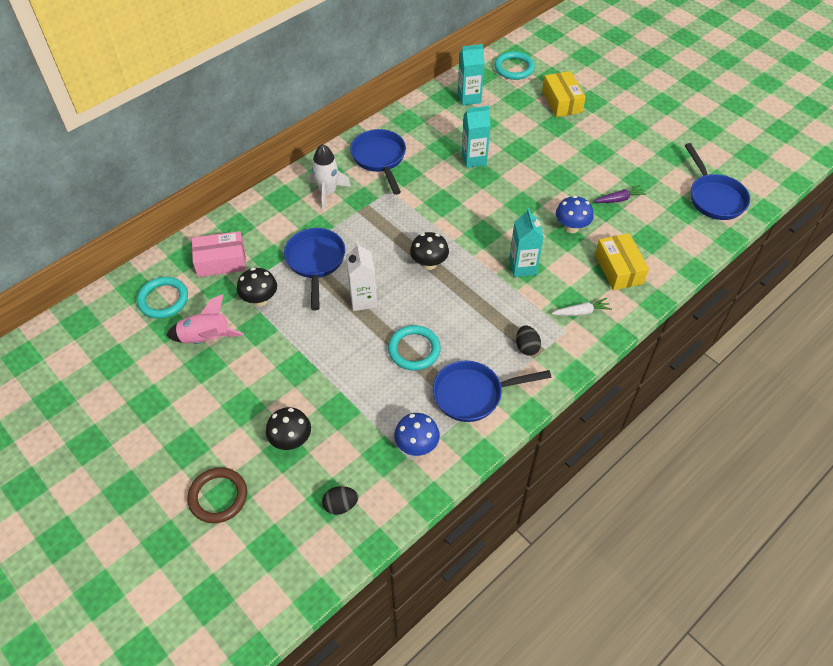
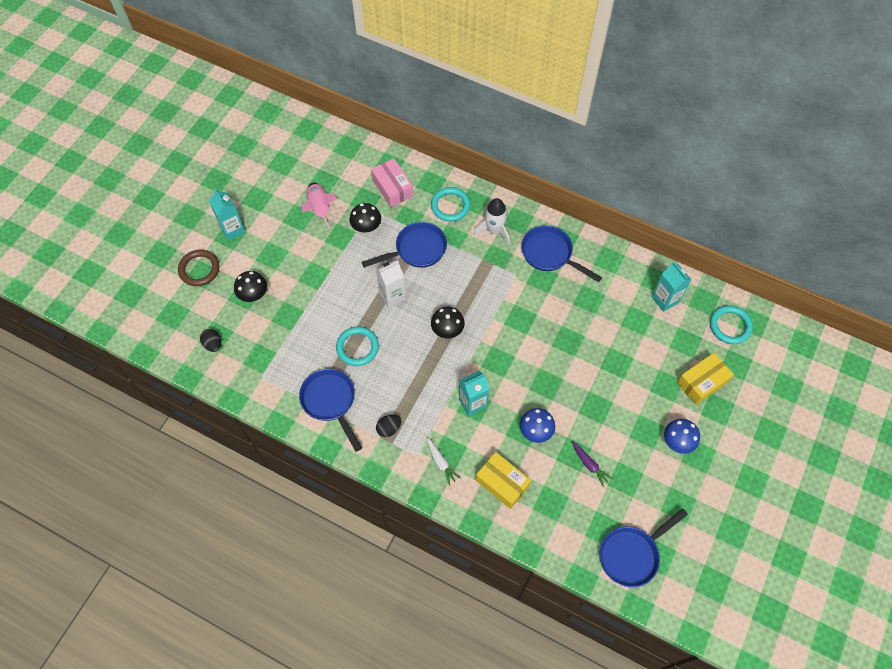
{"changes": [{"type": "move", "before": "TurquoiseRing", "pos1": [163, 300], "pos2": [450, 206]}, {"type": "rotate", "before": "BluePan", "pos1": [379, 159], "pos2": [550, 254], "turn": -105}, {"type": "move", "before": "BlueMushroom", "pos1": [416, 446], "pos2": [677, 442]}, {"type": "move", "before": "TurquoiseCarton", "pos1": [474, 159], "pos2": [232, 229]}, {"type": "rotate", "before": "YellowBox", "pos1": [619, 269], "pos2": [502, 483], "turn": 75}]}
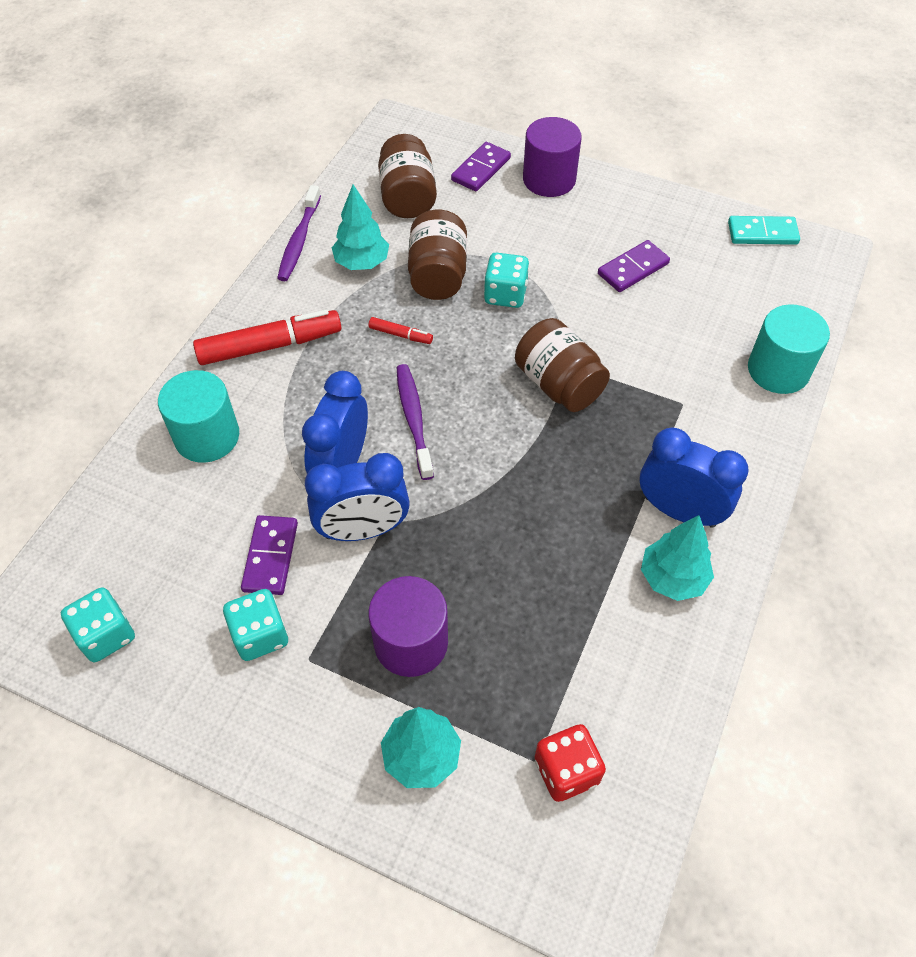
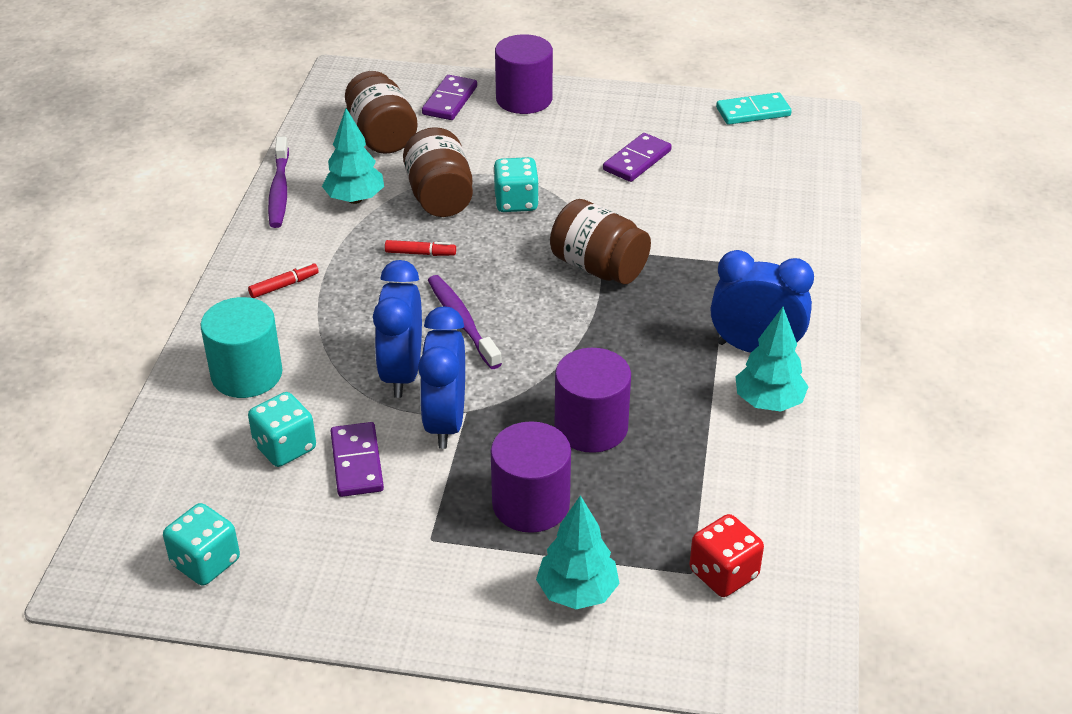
{"changes": [{"type": "resize", "before": "RedMarker", "pos1": [270, 346], "pos2": [284, 285], "scale": 0.46}, {"type": "move", "before": "TurquoiseDice", "pos1": [260, 635], "pos2": [285, 447]}, {"type": "rotate", "before": "BlueClock", "pos1": [363, 530], "pos2": [445, 422], "turn": 120}, {"type": "delete", "before": "TurquoiseCylinder", "pos1": [778, 370]}, {"type": "insert", "after": "PurpleCylinder", "pos2": [591, 427]}]}
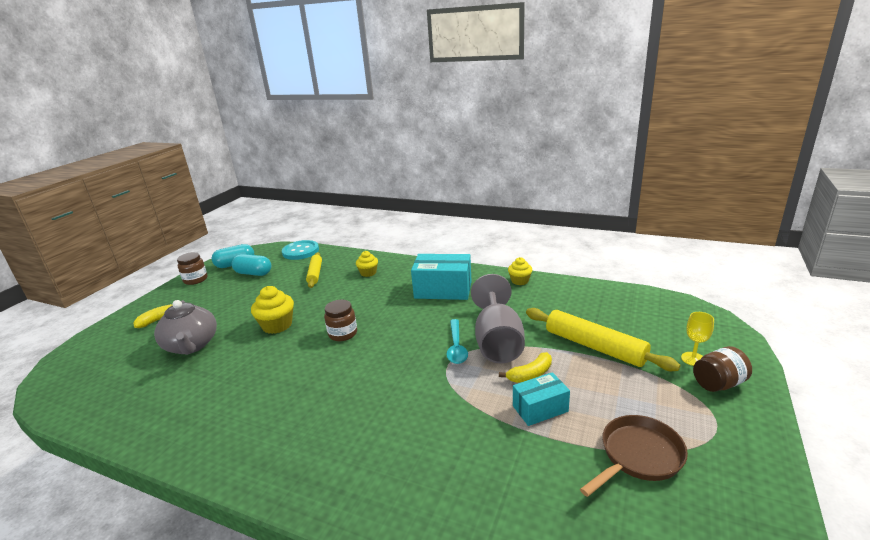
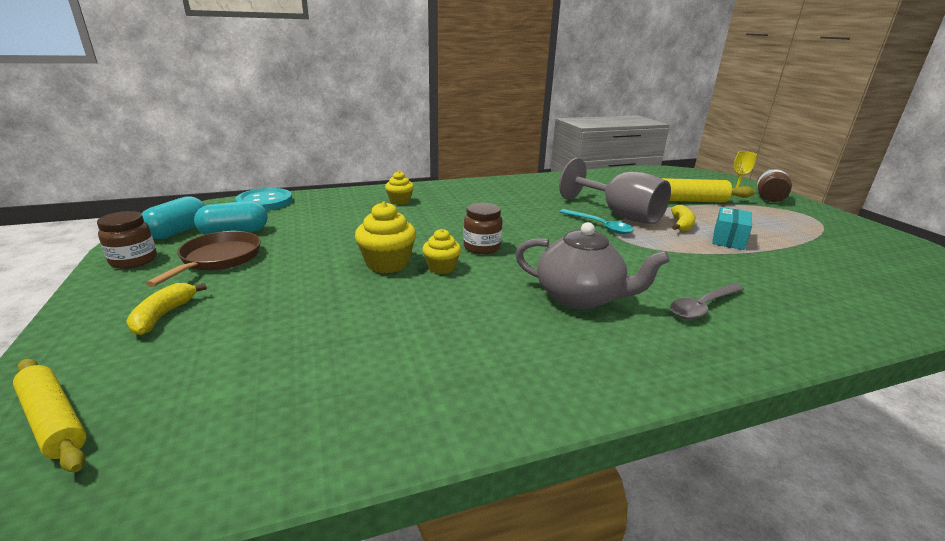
{"changes": [{"type": "move", "before": "GreyTeapot", "pos1": [191, 345], "pos2": [580, 297]}, {"type": "move", "before": "YellowRollingPin", "pos1": [315, 274], "pos2": [54, 420]}, {"type": "delete", "before": "TurquoiseBox", "pos1": [443, 290]}, {"type": "move", "before": "YellowCupcake", "pos1": [520, 281], "pos2": [441, 267]}, {"type": "move", "before": "BrownPan", "pos1": [638, 456], "pos2": [218, 259]}, {"type": "insert", "after": "GreySpoon", "pos2": [703, 306]}]}
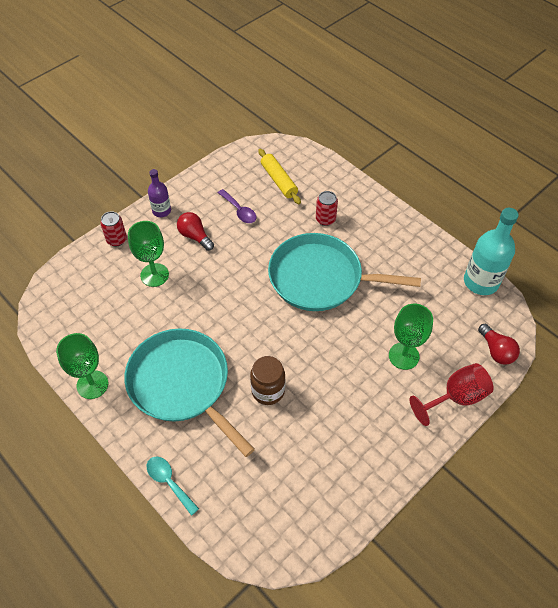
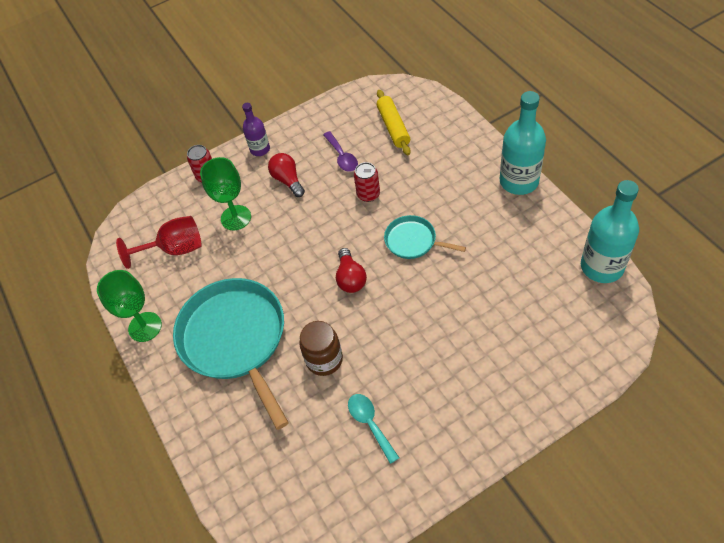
{"changes": [{"type": "move", "before": "TurquoiseSpoon", "pos1": [169, 482], "pos2": [370, 424]}, {"type": "resize", "before": "TurquoisePan", "pos1": [320, 278], "pos2": [413, 241], "scale": 0.49}, {"type": "move", "before": "RedCan", "pos1": [325, 219], "pos2": [368, 194]}, {"type": "delete", "before": "GreenGoblet", "pos1": [403, 356]}, {"type": "move", "before": "RedGoblet", "pos1": [455, 397], "pos2": [174, 249]}, {"type": "move", "before": "RedLightBulb", "pos1": [496, 351], "pos2": [350, 278]}, {"type": "insert", "after": "TurquoiseBottle", "pos2": [519, 181]}]}
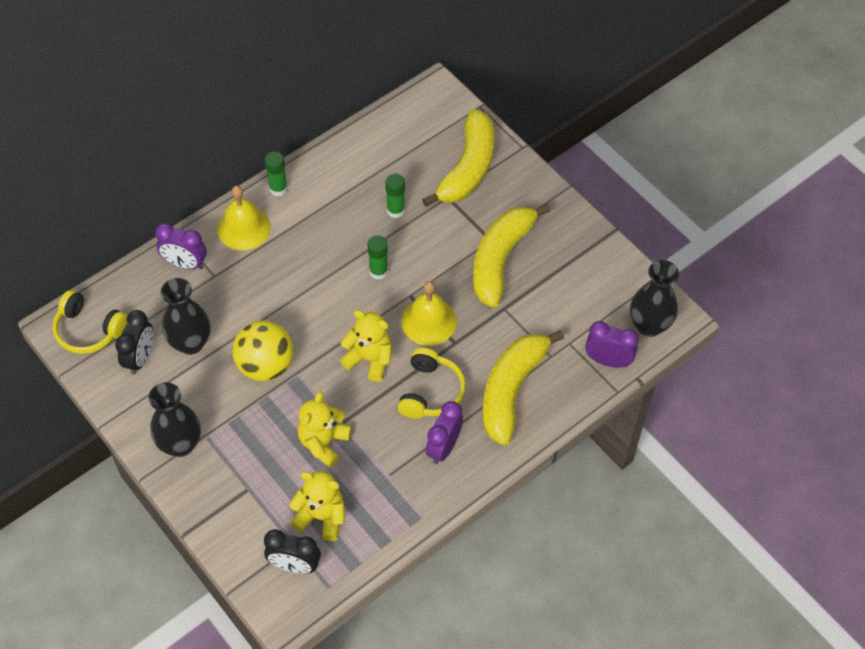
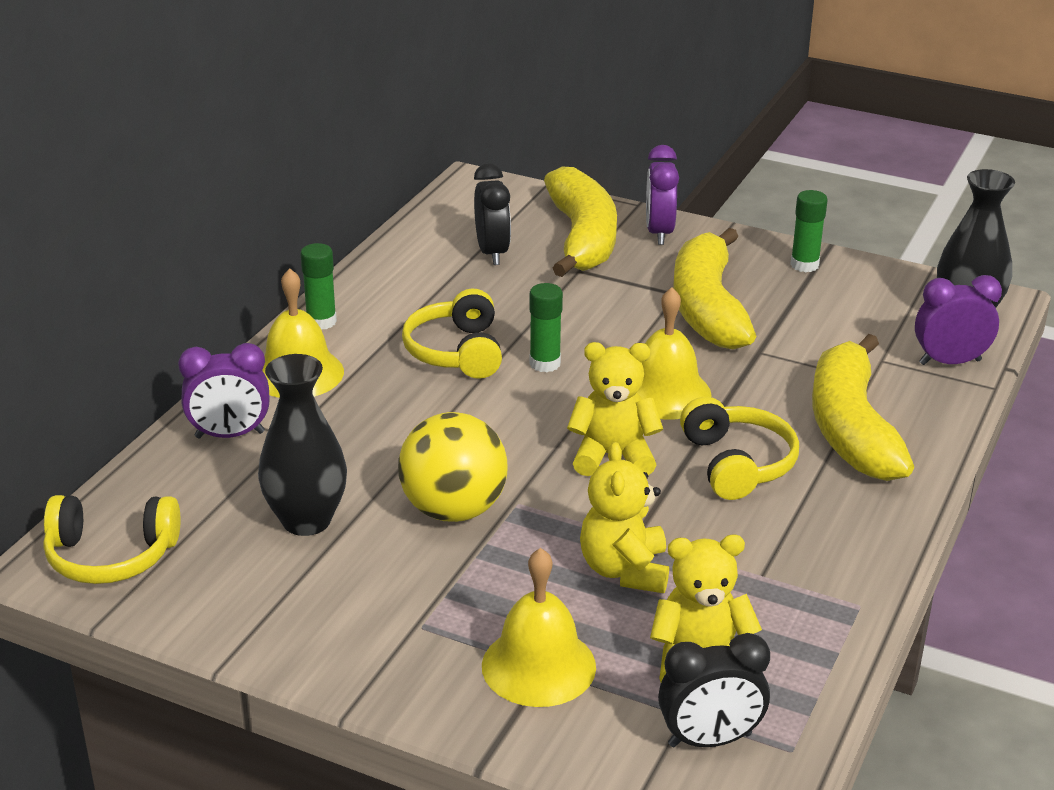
{"changes": [{"type": "move", "before": "BlackClock", "pos1": [140, 358], "pos2": [492, 253]}, {"type": "delete", "before": "BlackVase", "pos1": [180, 444]}, {"type": "move", "before": "GreenGlueStick", "pos1": [395, 210], "pos2": [804, 265]}, {"type": "move", "before": "PurpleClock", "pos1": [443, 447], "pos2": [659, 233]}, {"type": "insert", "after": "YellowHeadphones", "pos2": [456, 352]}, {"type": "insert", "after": "YellowBell", "pos2": [538, 666]}]}
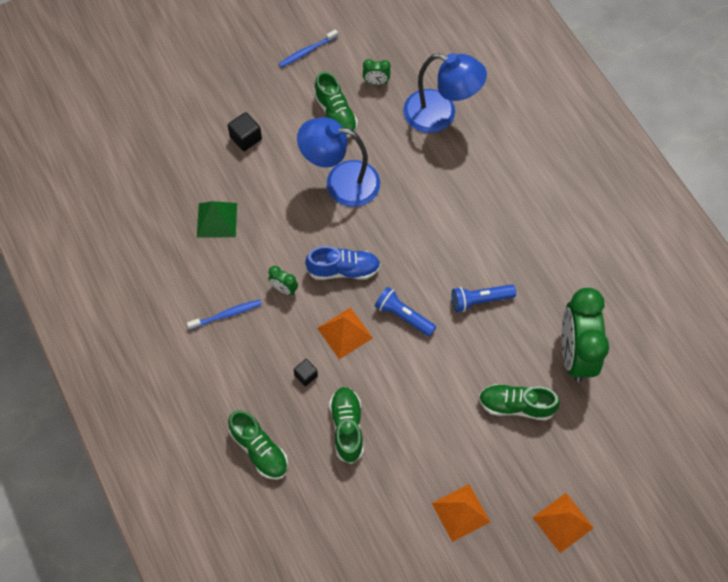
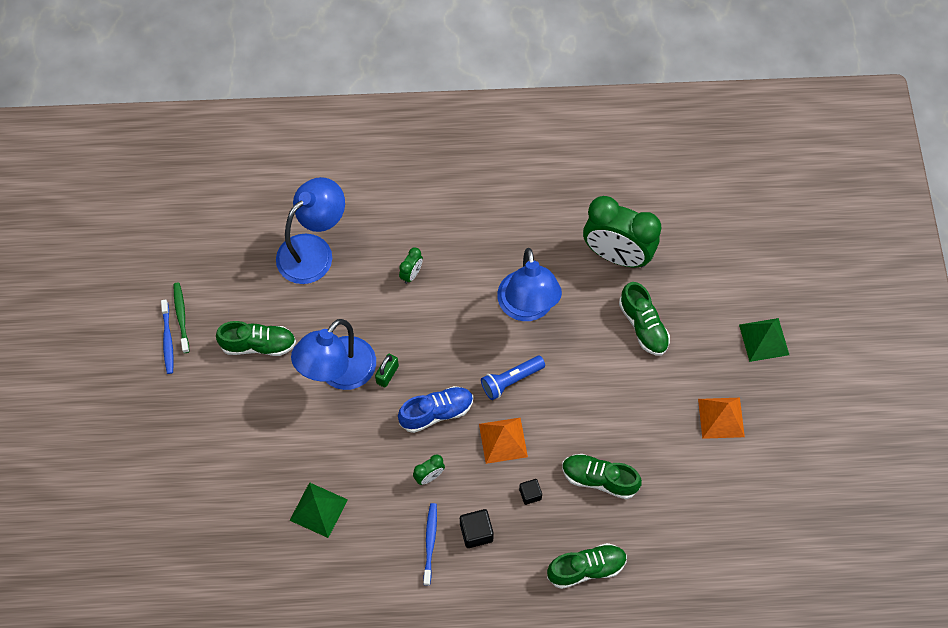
{"changes": [{"type": "move", "before": "BlackCube", "pos1": [246, 138], "pos2": [476, 532]}, {"type": "rotate", "before": "BlueShoe", "pos1": [343, 270], "pos2": [436, 413], "turn": 45}, {"type": "move", "before": "GreenClock", "pos1": [376, 82], "pos2": [411, 274]}, {"type": "replace", "before": "BlueFlashlight", "after": "BlueLamp", "pos1": [480, 300], "pos2": [527, 308]}, {"type": "rotate", "before": "GreenShoe", "pos1": [516, 406], "pos2": [643, 326], "turn": -60}, {"type": "recolor", "before": "OrangePyramid", "after": "GreenPyramid", "pos1": [563, 522], "pos2": [764, 339]}, {"type": "insert", "after": "GreenToothbrush", "pos2": [181, 316]}, {"type": "insert", "after": "GreenPadlock", "pos2": [387, 374]}]}
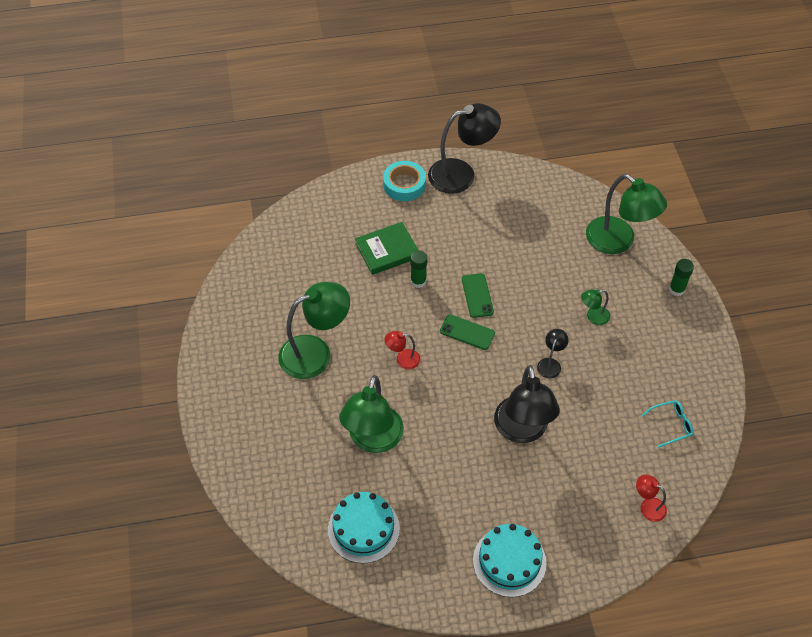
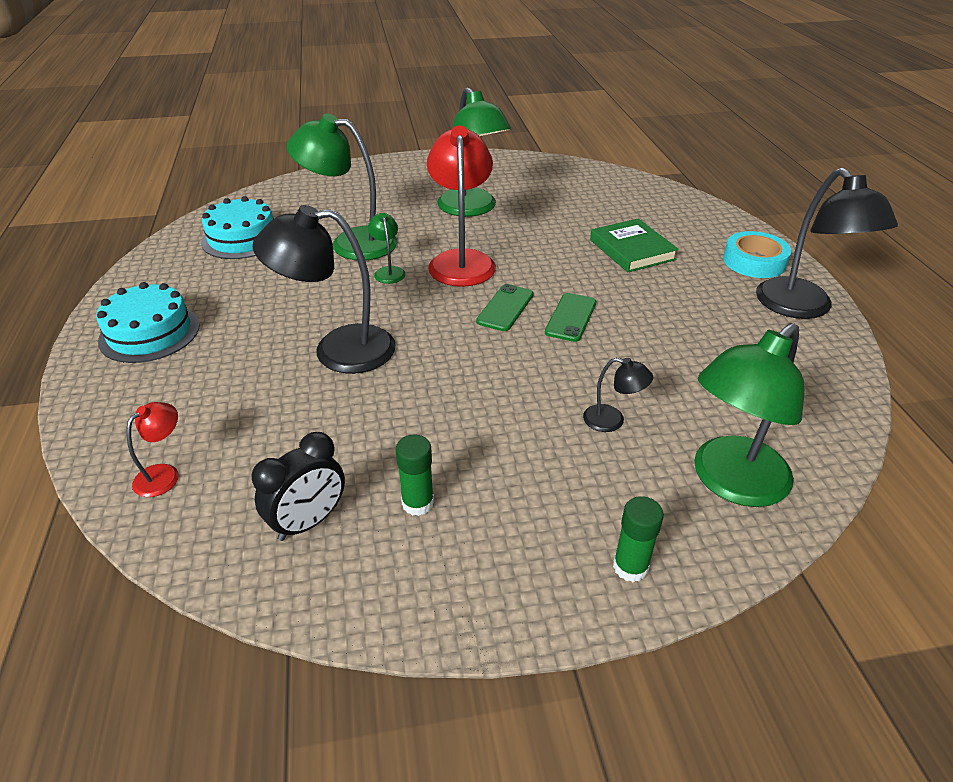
{"changes": [{"type": "resize", "before": "RedLamp", "pos1": [403, 359], "pos2": [461, 260], "scale": 2.18}, {"type": "move", "before": "GreenGlueStick", "pos1": [418, 281], "pos2": [418, 503]}, {"type": "rotate", "before": "GreenPhone", "pos1": [477, 295], "pos2": [570, 317], "turn": -60}, {"type": "move", "before": "BlackLamp", "pos1": [550, 364], "pos2": [612, 421]}, {"type": "move", "before": "GreenLamp", "pos1": [593, 317], "pos2": [388, 271]}, {"type": "replace", "before": "TurquoiseGlasses", "after": "BlackClock", "pos1": [671, 425], "pos2": [308, 522]}]}
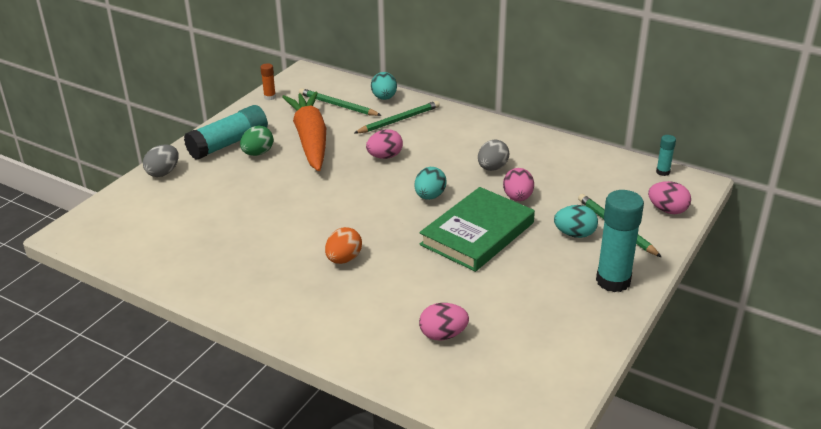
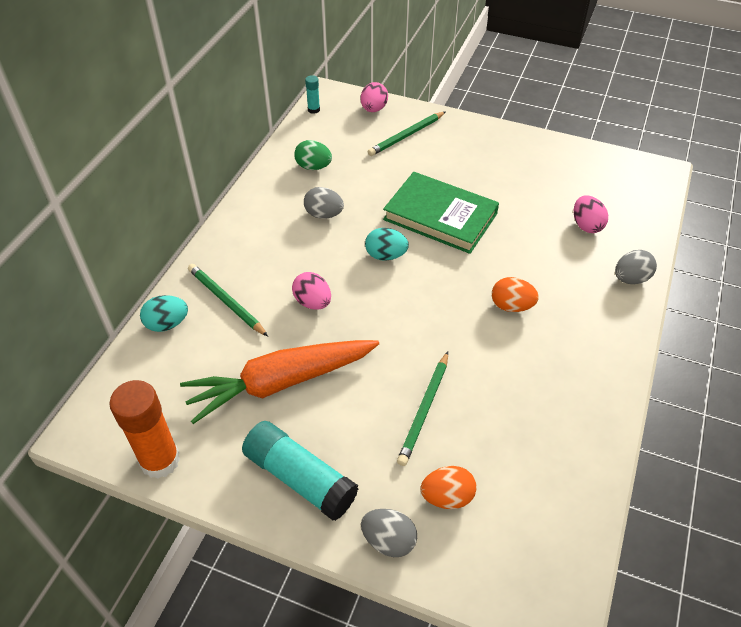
{"changes": [{"type": "move", "before": "GreenEgg", "pos1": [258, 153], "pos2": [313, 167]}, {"type": "resize", "before": "OrangeGlueStick", "pos1": [270, 97], "pos2": [160, 460], "scale": 2.15}, {"type": "move", "before": "GreenPencil", "pos1": [338, 105], "pos2": [424, 409]}, {"type": "delete", "before": "PinkEgg", "pos1": [517, 198]}, {"type": "delete", "before": "TurquoiseEgg", "pos1": [574, 234]}, {"type": "delete", "before": "TurquoiseGlueStick", "pos1": [613, 281]}, {"type": "insert", "after": "OrangeEgg", "pos2": [447, 497]}, {"type": "insert", "after": "GreyEgg", "pos2": [630, 279]}]}
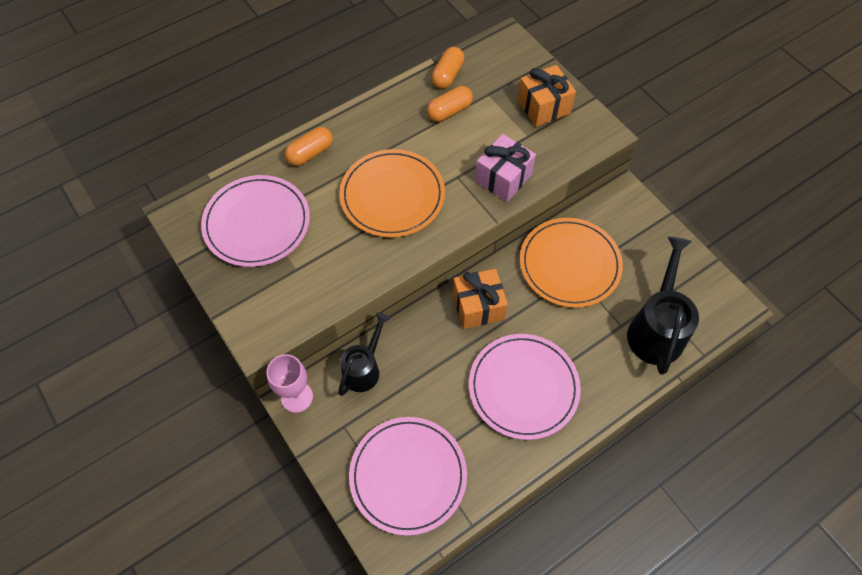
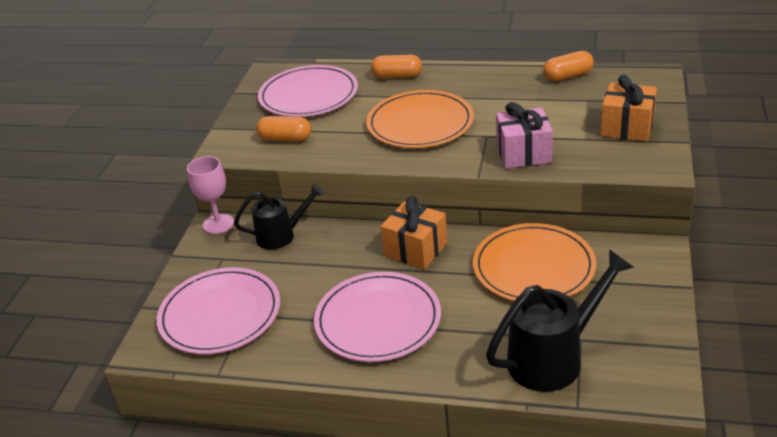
{"changes": [{"type": "move", "before": "OrangeCapsule", "pos1": [449, 111], "pos2": [285, 139]}]}
